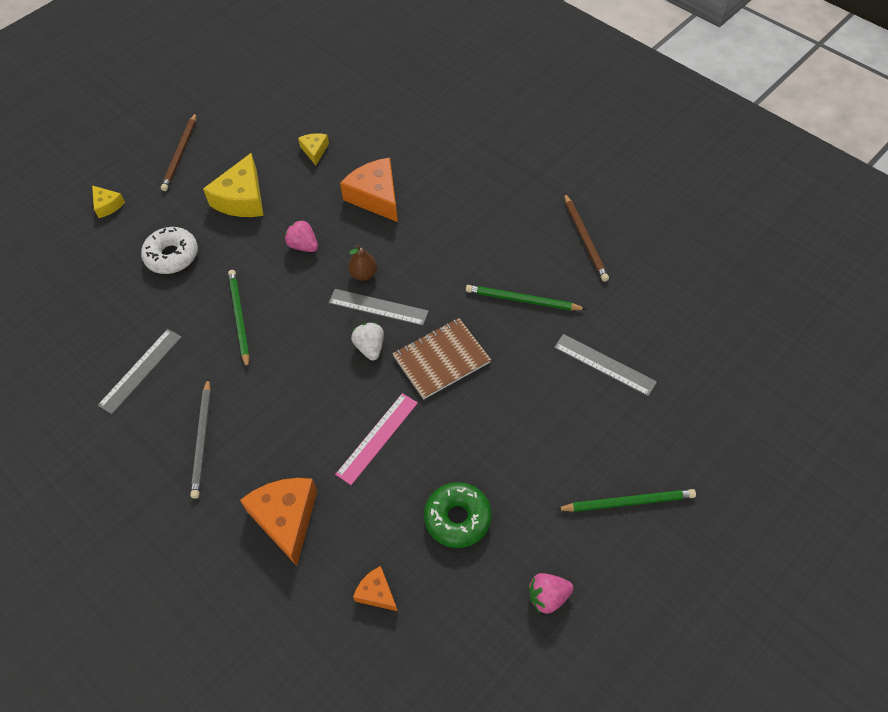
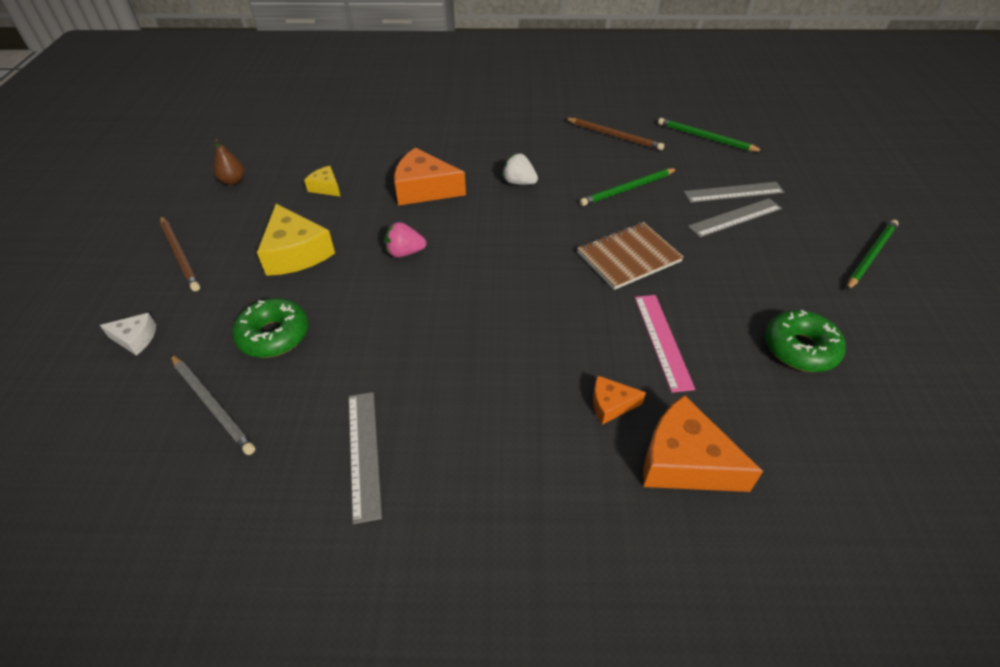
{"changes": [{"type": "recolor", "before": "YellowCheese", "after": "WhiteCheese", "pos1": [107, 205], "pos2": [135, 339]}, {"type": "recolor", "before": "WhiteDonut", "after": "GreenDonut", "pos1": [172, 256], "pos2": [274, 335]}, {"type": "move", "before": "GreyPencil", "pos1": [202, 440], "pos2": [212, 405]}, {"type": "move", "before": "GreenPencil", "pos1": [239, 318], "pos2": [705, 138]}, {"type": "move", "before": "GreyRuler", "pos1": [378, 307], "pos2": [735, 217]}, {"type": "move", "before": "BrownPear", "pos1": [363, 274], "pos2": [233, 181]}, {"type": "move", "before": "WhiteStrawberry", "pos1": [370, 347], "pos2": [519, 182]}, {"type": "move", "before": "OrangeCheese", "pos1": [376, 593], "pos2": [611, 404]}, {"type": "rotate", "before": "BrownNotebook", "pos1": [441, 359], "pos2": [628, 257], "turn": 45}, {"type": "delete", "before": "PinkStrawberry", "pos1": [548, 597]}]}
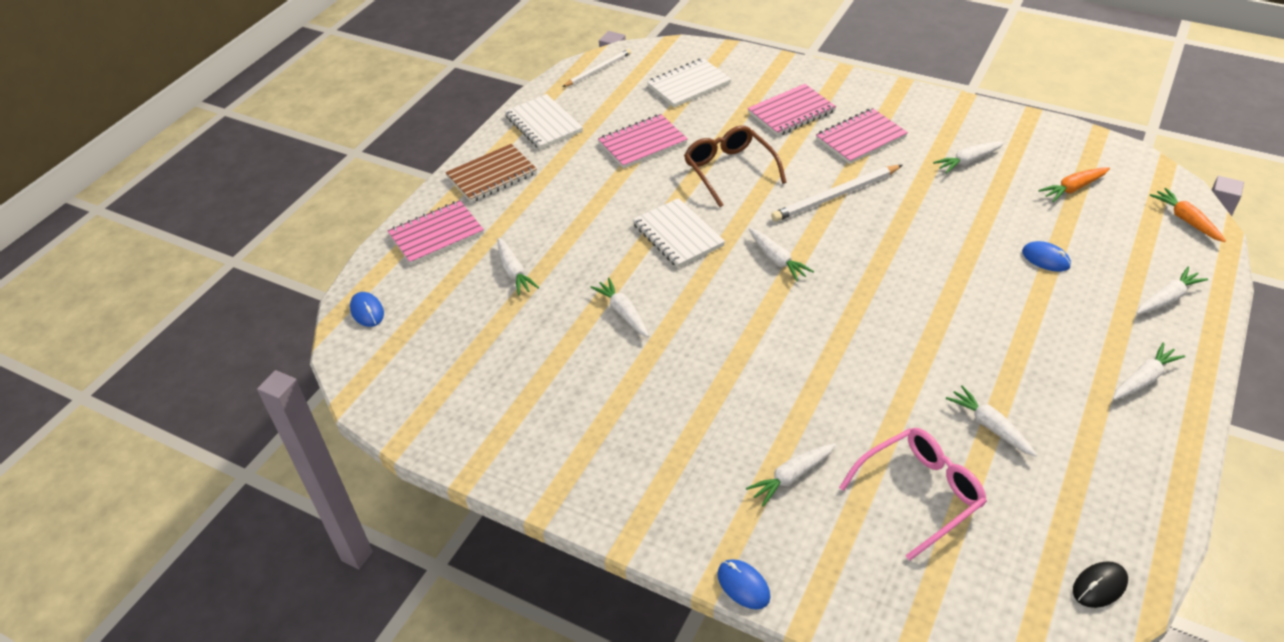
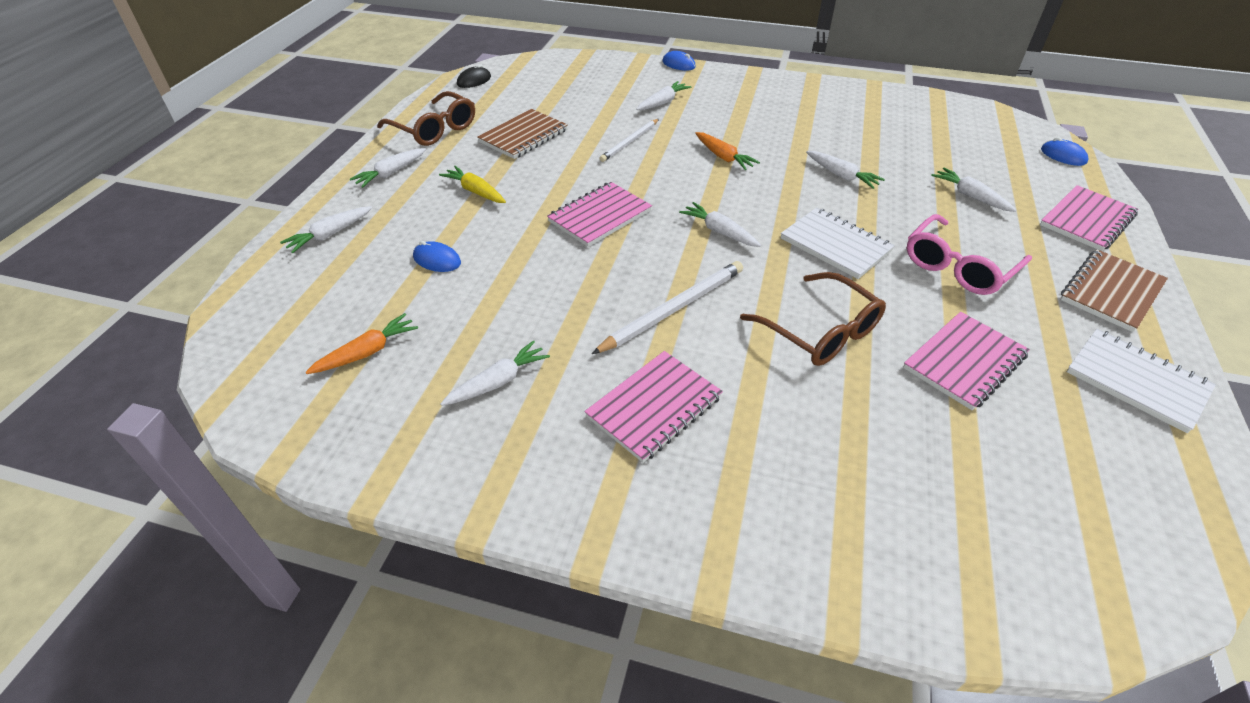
{"changes": [{"type": "move", "before": "WhitePencil", "pos1": [598, 70], "pos2": [630, 142]}, {"type": "delete", "before": "WhiteNotebook", "pos1": [688, 85]}, {"type": "move", "before": "PinkNotebook", "pos1": [791, 112], "pos2": [599, 216]}, {"type": "move", "before": "PinkGlasses", "pos1": [920, 493], "pos2": [958, 267]}, {"type": "replace", "before": "WhiteCarrot", "after": "BrownNotebook", "pos1": [990, 426], "pos2": [524, 136]}, {"type": "move", "before": "OrangeCarrot", "pos1": [1186, 220], "pos2": [723, 157]}, {"type": "insert", "after": "BrownGlasses", "pos2": [434, 129]}, {"type": "insert", "after": "YellowCarrot", "pos2": [475, 191]}]}
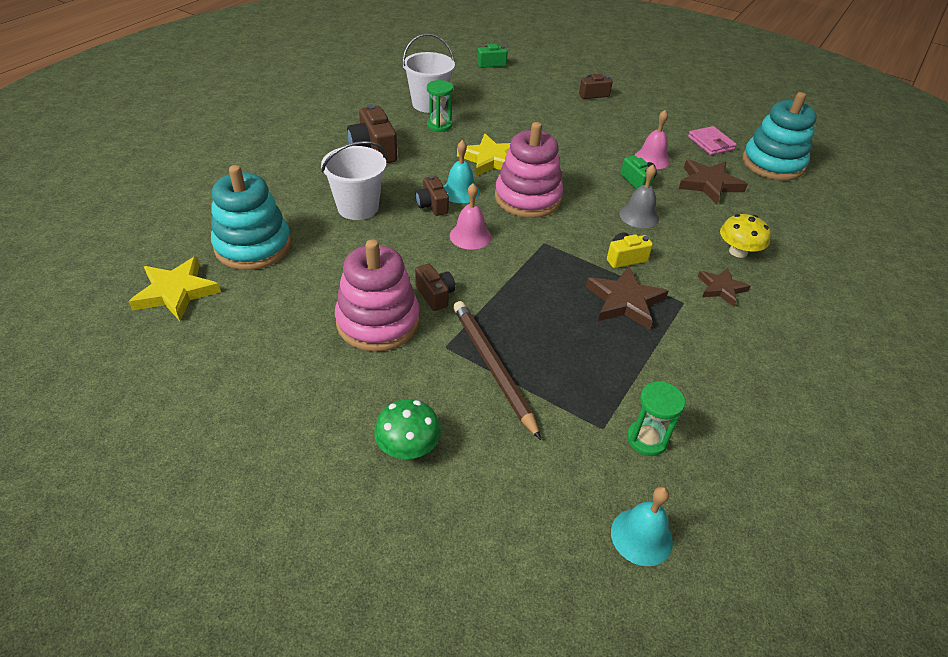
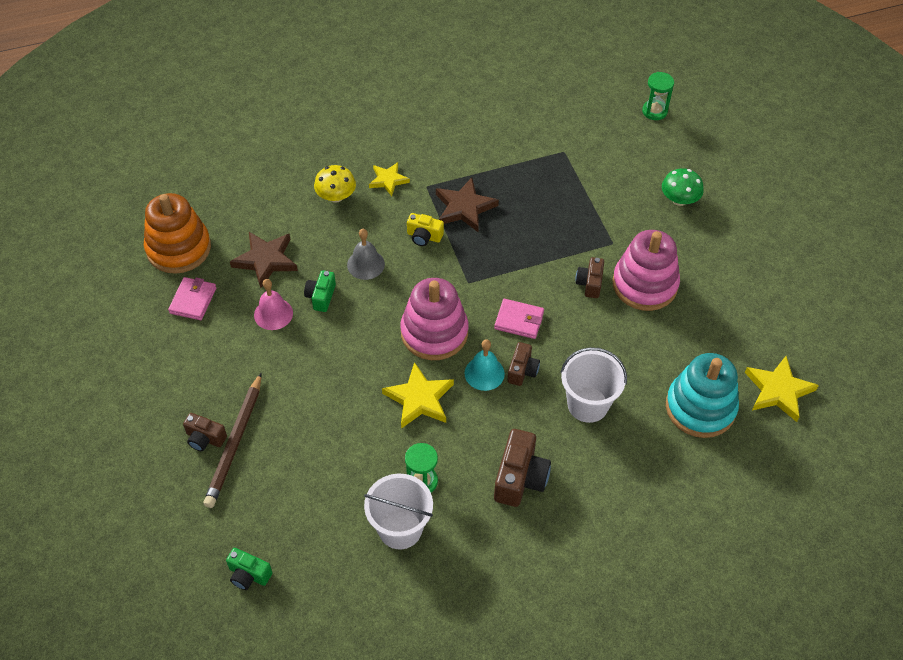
{"changes": [{"type": "replace", "before": "PinkBell", "after": "PinkWallet", "pos1": [470, 236], "pos2": [519, 320]}, {"type": "move", "before": "BrownPencil", "pos1": [493, 367], "pos2": [235, 442]}, {"type": "delete", "before": "TurquoiseBell", "pos1": [641, 536]}, {"type": "move", "before": "GreenHourglass", "pos1": [647, 439], "pos2": [654, 111]}, {"type": "recolor", "before": "BrownStar", "after": "YellowStar", "pos1": [721, 288], "pos2": [388, 180]}, {"type": "recolor", "before": "TurquoiseStackingToy", "after": "OrangeStackingToy", "pos1": [772, 164], "pos2": [178, 248]}]}
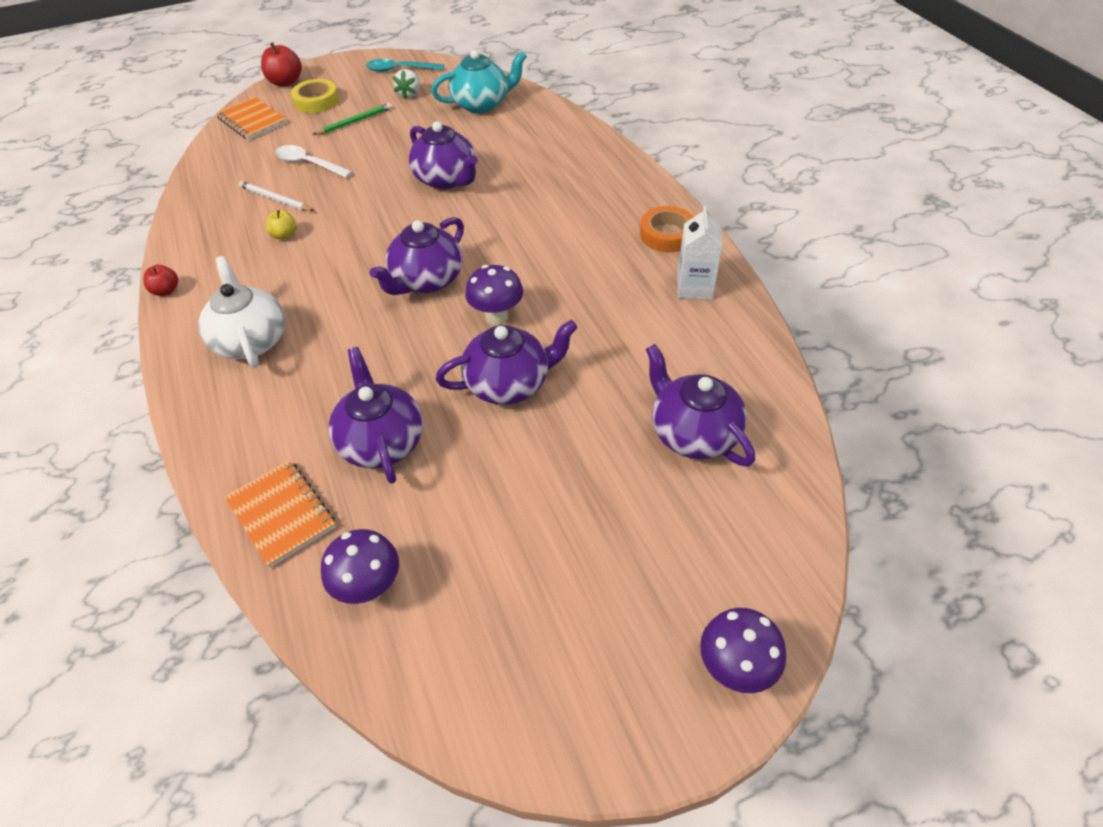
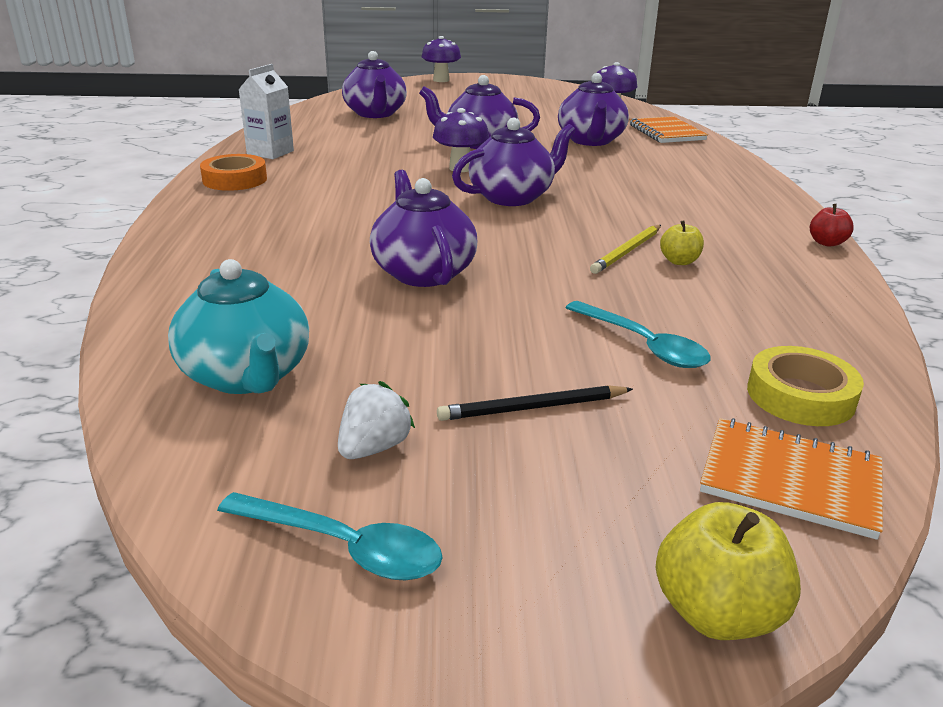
{"changes": [{"type": "delete", "before": "WhiteTeapot", "pos1": [250, 340]}, {"type": "rotate", "before": "OrangeNotebook", "pos1": [252, 121], "pos2": [790, 480], "turn": -45}, {"type": "delete", "before": "WhitePencil", "pos1": [275, 199]}, {"type": "recolor", "before": "RedApple", "after": "YellowApple", "pos1": [285, 82], "pos2": [717, 612]}, {"type": "recolor", "before": "WhiteSpoon", "after": "TurquoiseSpoon", "pos1": [308, 164], "pos2": [643, 344]}, {"type": "move", "before": "YellowTape", "pos1": [316, 101], "pos2": [800, 396]}, {"type": "recolor", "before": "GreenPencil", "after": "BlackPencil", "pos1": [355, 121], "pos2": [533, 408]}, {"type": "rotate", "before": "TurquoiseTeapot", "pos1": [482, 104], "pos2": [247, 376], "turn": -120}, {"type": "insert", "after": "YellowPencil", "pos2": [627, 251]}]}
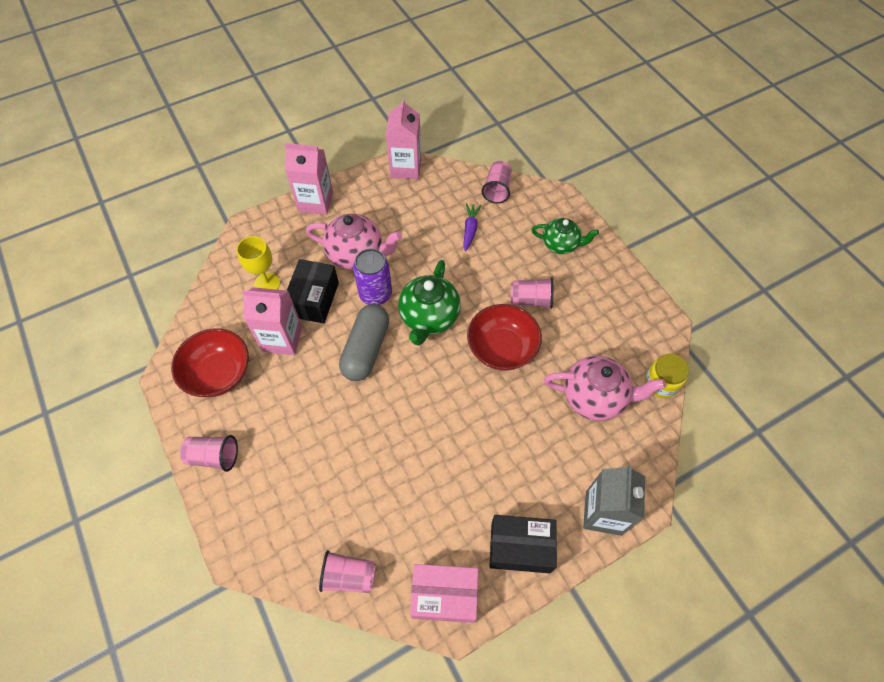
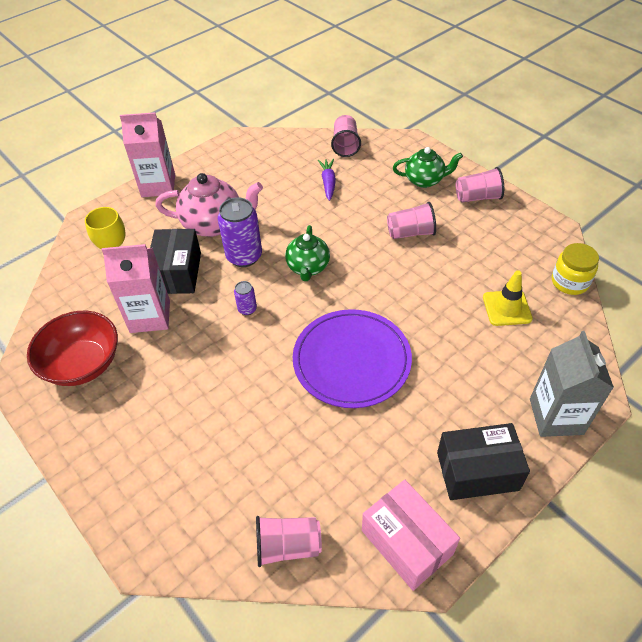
{"changes": [{"type": "move", "before": "PinkCup", "pos1": [214, 456], "pos2": [477, 197]}, {"type": "replace", "before": "GreyCapsule", "after": "PurpleCan", "pos1": [366, 349], "pos2": [247, 309]}, {"type": "delete", "before": "PinkCarton", "pos1": [406, 168]}, {"type": "resize", "before": "GreenTeapot", "pos1": [429, 318], "pos2": [308, 267], "scale": 0.66}, {"type": "rotate", "before": "PinkBox", "pos1": [444, 595], "pos2": [407, 542], "turn": 60}, {"type": "delete", "before": "RedBowl", "pos1": [502, 348]}, {"type": "replace", "before": "PinkTeapot", "after": "YellowTrafficCone", "pos1": [594, 397], "pos2": [507, 308]}, {"type": "insert", "after": "PurplePlate", "pos2": [351, 360]}]}
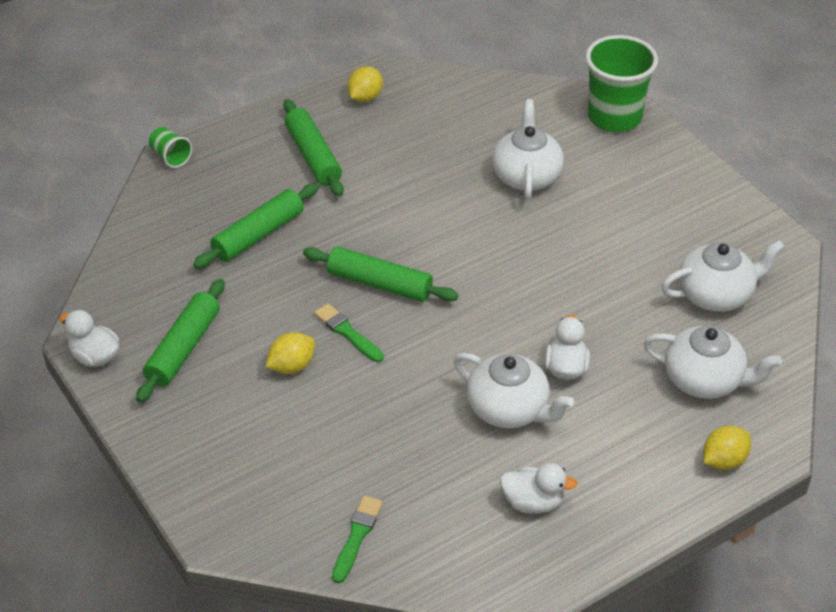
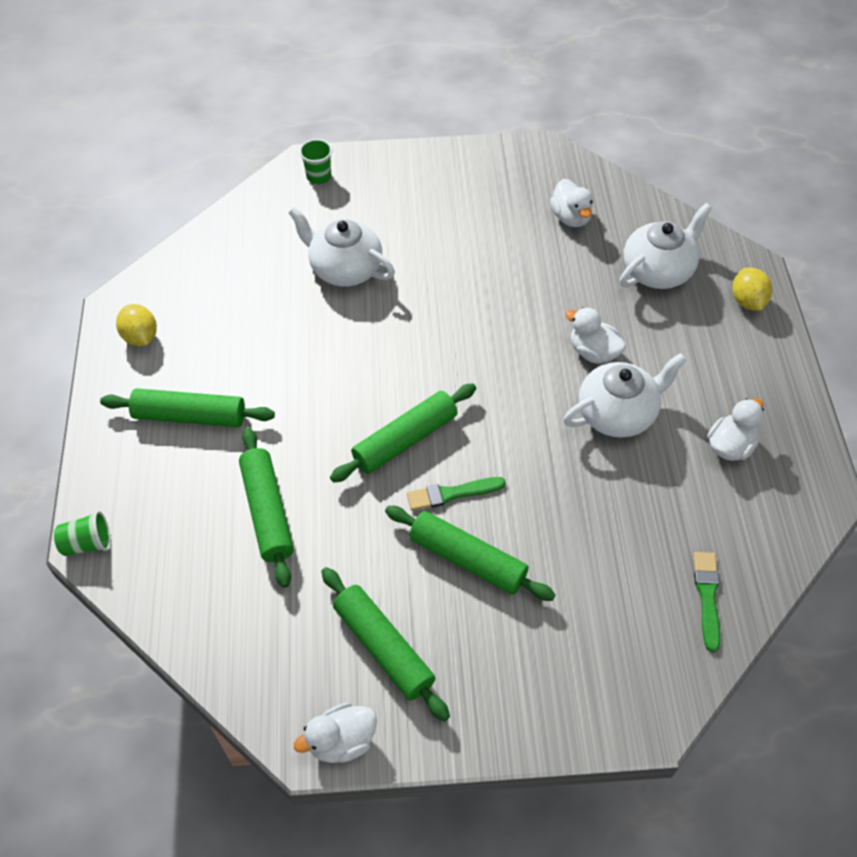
{"changes": [{"type": "replace", "before": "YellowLemon", "after": "GreenRollingPin", "pos1": [291, 366], "pos2": [467, 559]}, {"type": "rotate", "before": "GreenBrush", "pos1": [357, 537], "pos2": [707, 597], "turn": 45}, {"type": "resize", "before": "GreenCup", "pos1": [614, 117], "pos2": [319, 176], "scale": 0.46}, {"type": "replace", "before": "WhiteTeapot", "after": "WhiteDuck", "pos1": [716, 294], "pos2": [571, 217]}]}
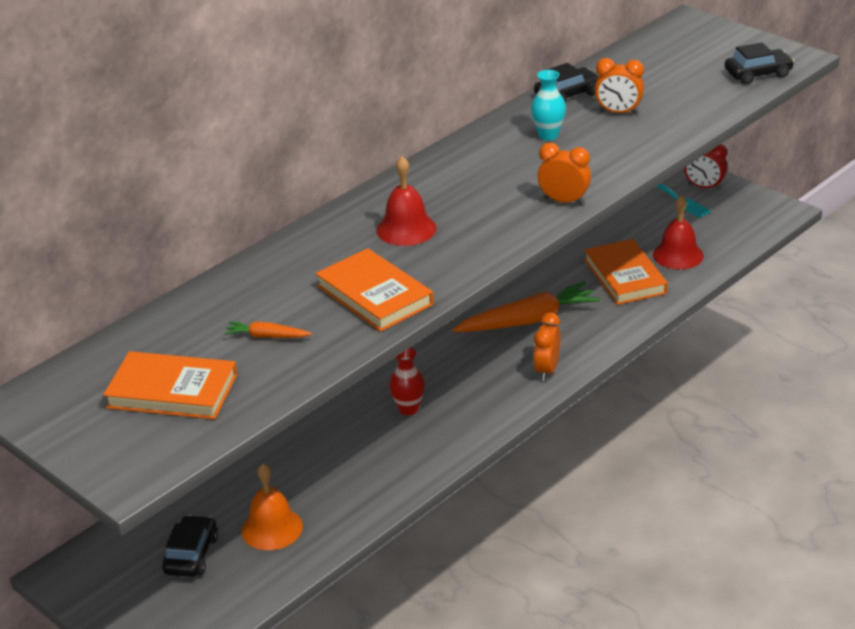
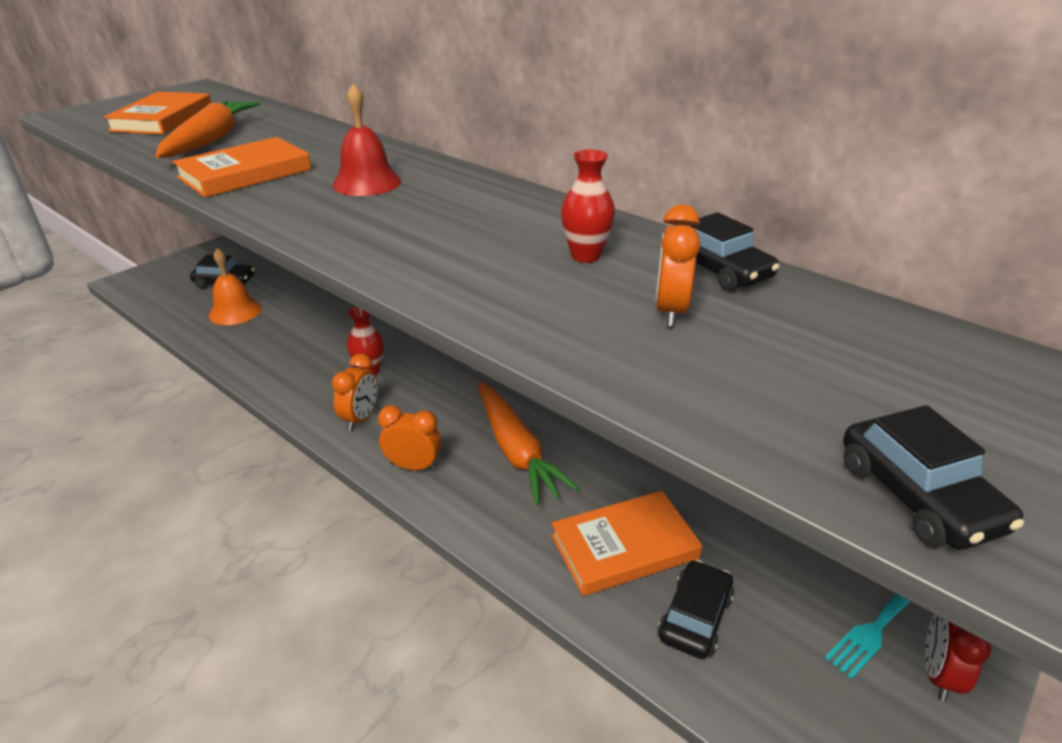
{"changes": [{"type": "resize", "before": "OrangeCarrot", "pos1": [267, 336], "pos2": [211, 140], "scale": 2.15}, {"type": "recolor", "before": "TurquoiseVase", "after": "RedVase", "pos1": [548, 135], "pos2": [585, 256]}, {"type": "move", "before": "OrangeClock", "pos1": [564, 201], "pos2": [360, 418]}, {"type": "replace", "before": "RedBell", "after": "BlackCar", "pos1": [678, 255], "pos2": [695, 617]}]}
